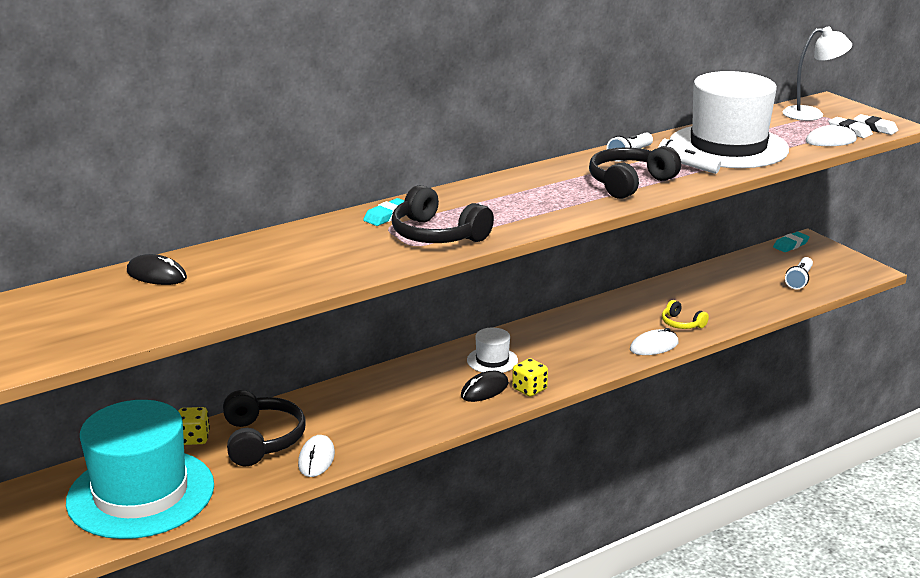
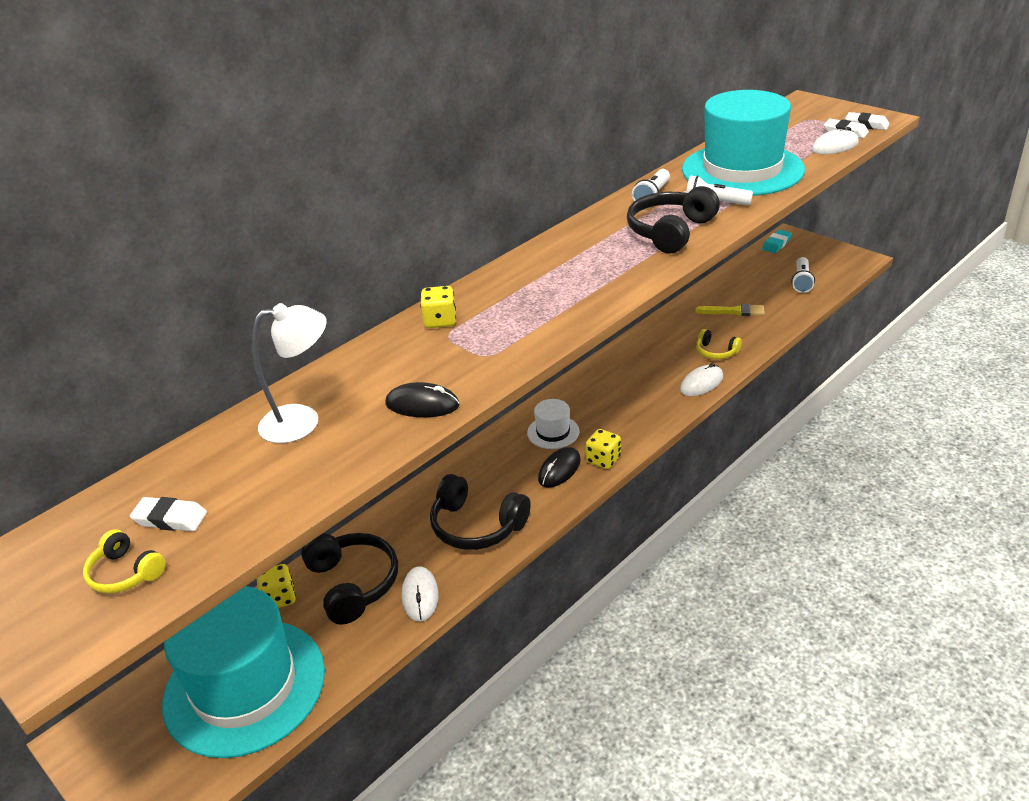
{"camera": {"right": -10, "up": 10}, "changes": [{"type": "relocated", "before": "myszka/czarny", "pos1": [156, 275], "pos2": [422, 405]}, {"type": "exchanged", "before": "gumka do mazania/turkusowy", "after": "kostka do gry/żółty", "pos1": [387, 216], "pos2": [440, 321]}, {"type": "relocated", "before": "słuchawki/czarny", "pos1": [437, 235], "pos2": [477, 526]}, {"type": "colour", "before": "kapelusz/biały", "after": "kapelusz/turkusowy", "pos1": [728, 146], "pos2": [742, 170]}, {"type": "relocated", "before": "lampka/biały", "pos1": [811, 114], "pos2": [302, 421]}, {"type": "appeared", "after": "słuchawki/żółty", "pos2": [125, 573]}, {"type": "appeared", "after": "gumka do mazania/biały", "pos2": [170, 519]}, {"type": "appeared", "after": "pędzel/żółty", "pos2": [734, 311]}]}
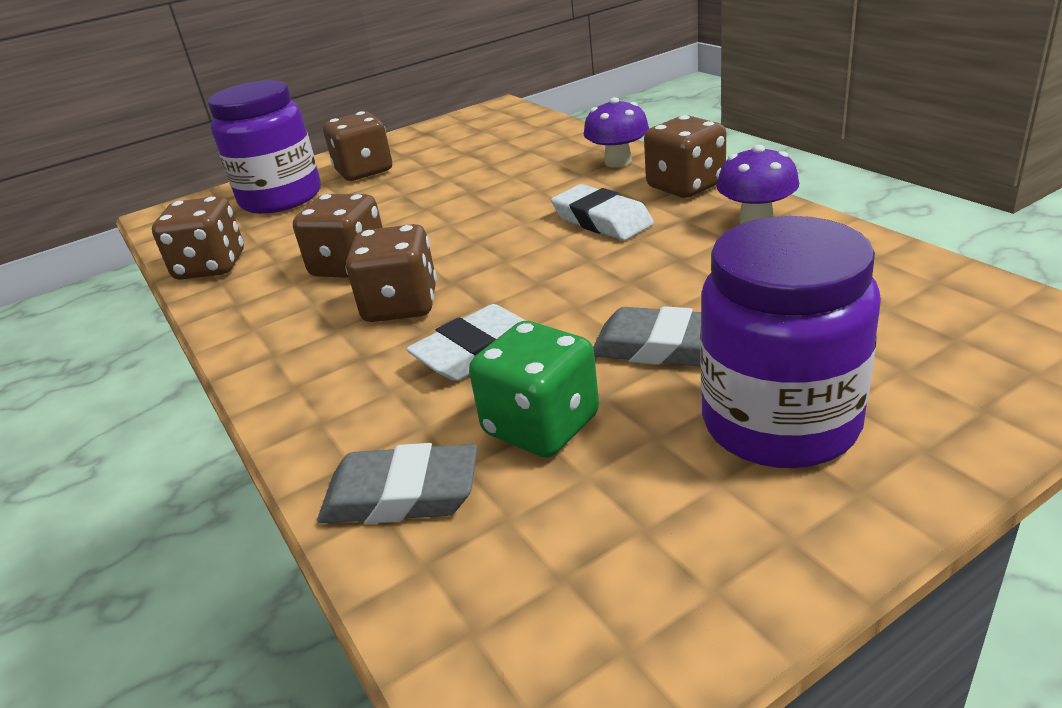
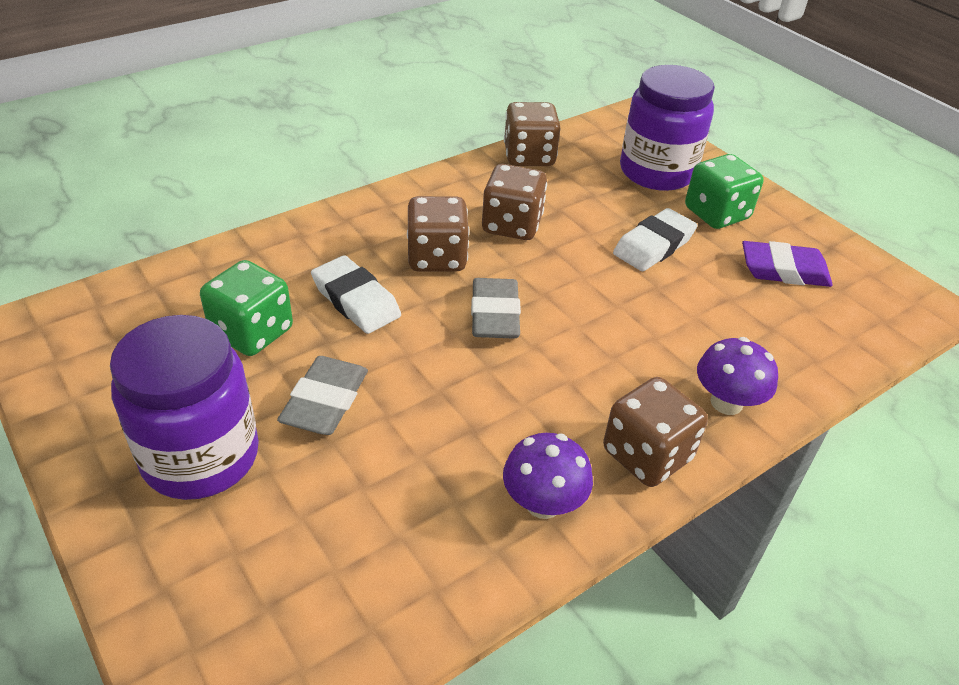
{"camera": {"right": 80, "up": 10}, "changes": [{"type": "relocated", "before": "gumka do mazania/szary", "pos1": [401, 494], "pos2": [494, 314]}, {"type": "colour", "before": "kostka do gry/brązowy", "after": "kostka do gry/zielony", "pos1": [364, 171], "pos2": [716, 214]}, {"type": "relocated", "before": "gumka do mazania/biały", "pos1": [602, 220], "pos2": [653, 245]}, {"type": "appeared", "after": "gumka do mazania/fioletowy", "pos2": [784, 270]}]}
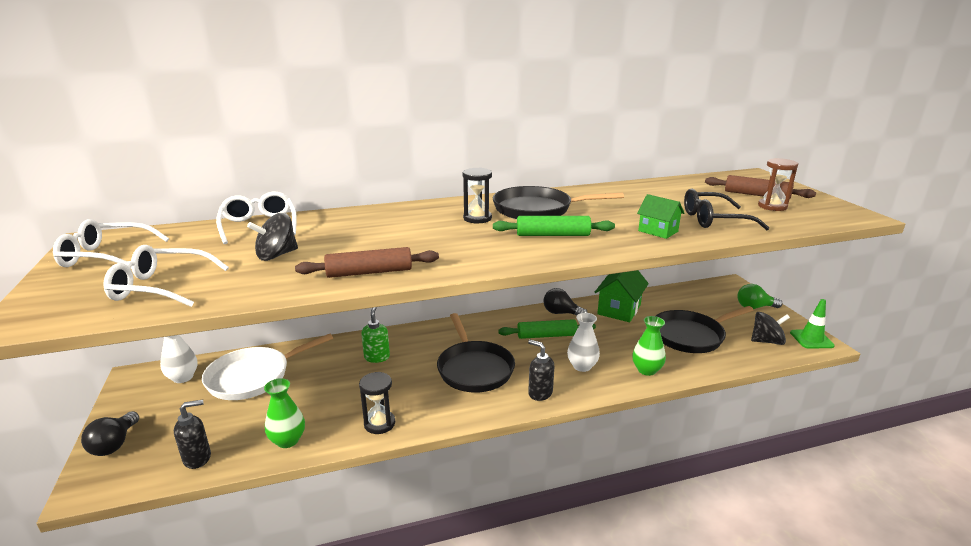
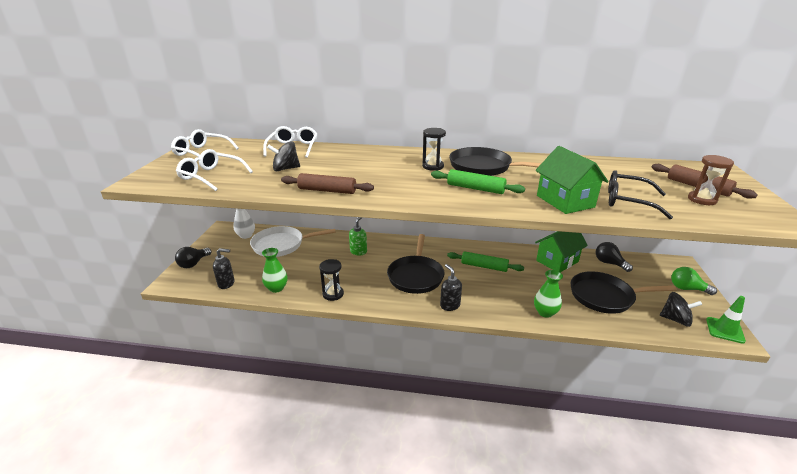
{"camera": {"right": 25, "up": 5}, "changes": [{"type": "relocated", "before": "żarówka/czarny", "pos1": [561, 313], "pos2": [609, 263]}, {"type": "missing", "before": "wazon/biały", "pos1": [582, 366]}, {"type": "size", "before": "domek/zielony", "pos1": [658, 231], "pos2": [565, 201], "scale": 1.69}]}
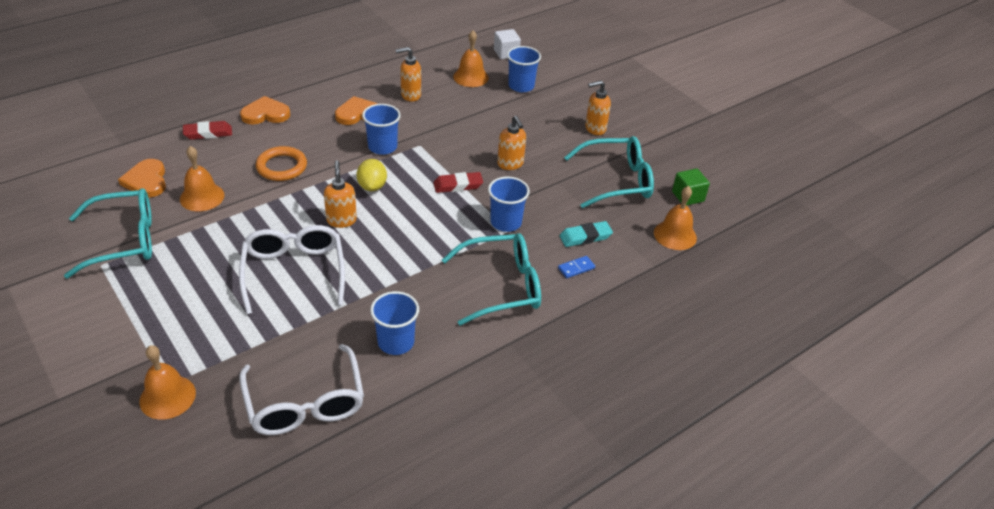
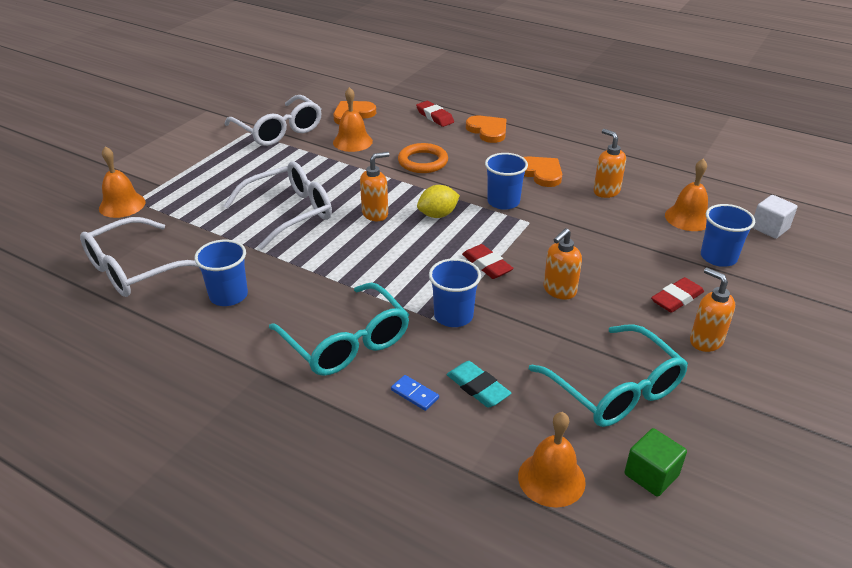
{"camera": {"right": 70, "up": -5}, "changes": [{"type": "colour", "before": "okulary/turkusowy", "after": "okulary/biały", "pos1": [124, 240], "pos2": [279, 131]}, {"type": "appeared", "after": "gumka do mazania/czerwony", "pos2": [677, 298]}]}
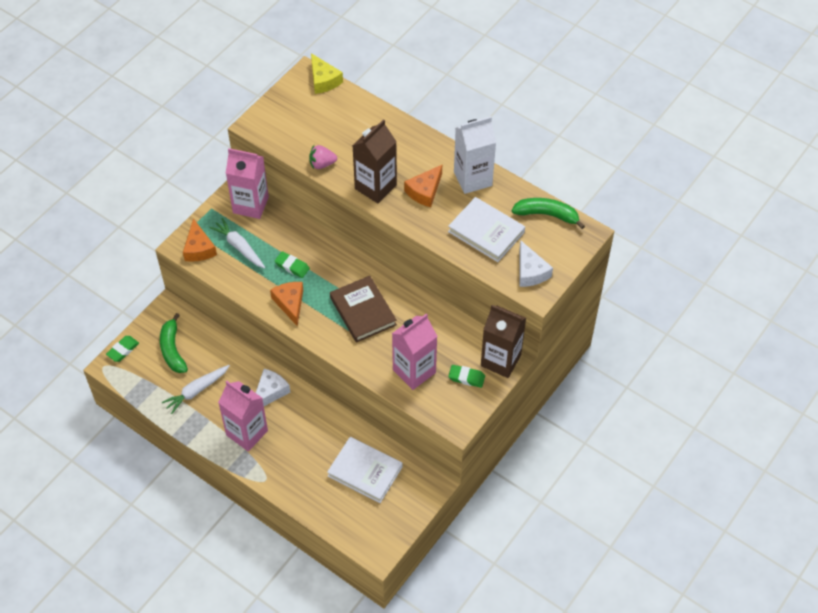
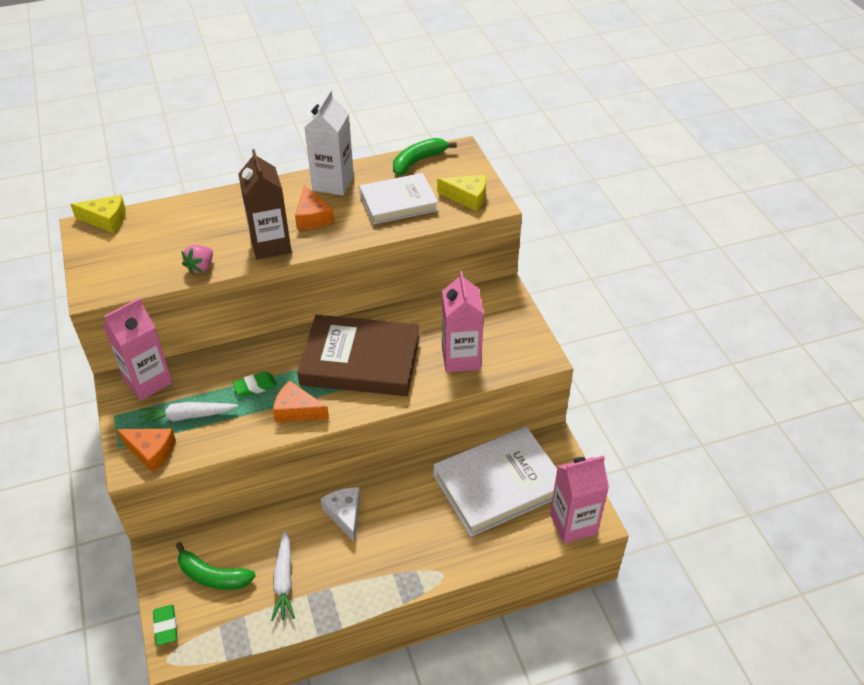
{"camera": {"right": -55, "up": -10}, "changes": [{"type": "relocated", "before": "karton mleka/różowy", "pos1": [247, 433], "pos2": [573, 524]}, {"type": "size", "before": "książka/biały", "pos1": [365, 471], "pos2": [498, 484], "scale": 1.54}, {"type": "size", "before": "książka/brązowy", "pos1": [363, 311], "pos2": [360, 360], "scale": 1.54}, {"type": "missing", "before": "gumka do mazania/zielony", "pos1": [466, 377]}, {"type": "missing", "before": "karton mleka/brązowy", "pos1": [500, 360]}, {"type": "colour", "before": "ser/biały", "after": "ser/żółty", "pos1": [530, 272], "pos2": [467, 197]}]}
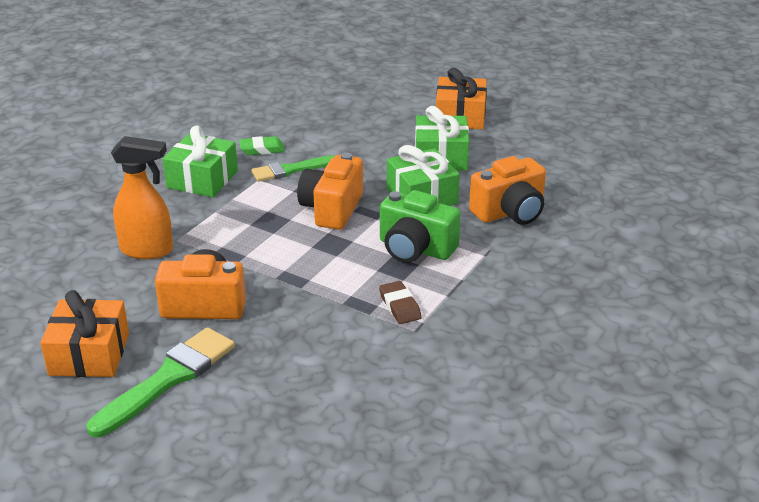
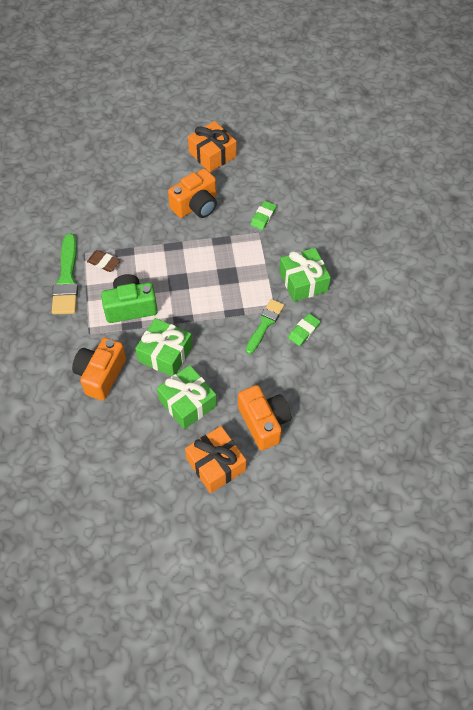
{"camera": {"right": 140, "up": 25}, "changes": [{"type": "relocated", "before": "pędzel/zielony", "pos1": [168, 379], "pos2": [67, 279]}, {"type": "exchanged", "before": "spryskiwacz/pomarańczowy", "after": "gumka do mazania/zielony", "pos1": [147, 250], "pos2": [263, 217]}, {"type": "relocated", "before": "aparat fotograficzny/pomarańczowy", "pos1": [332, 209], "pos2": [264, 422]}]}
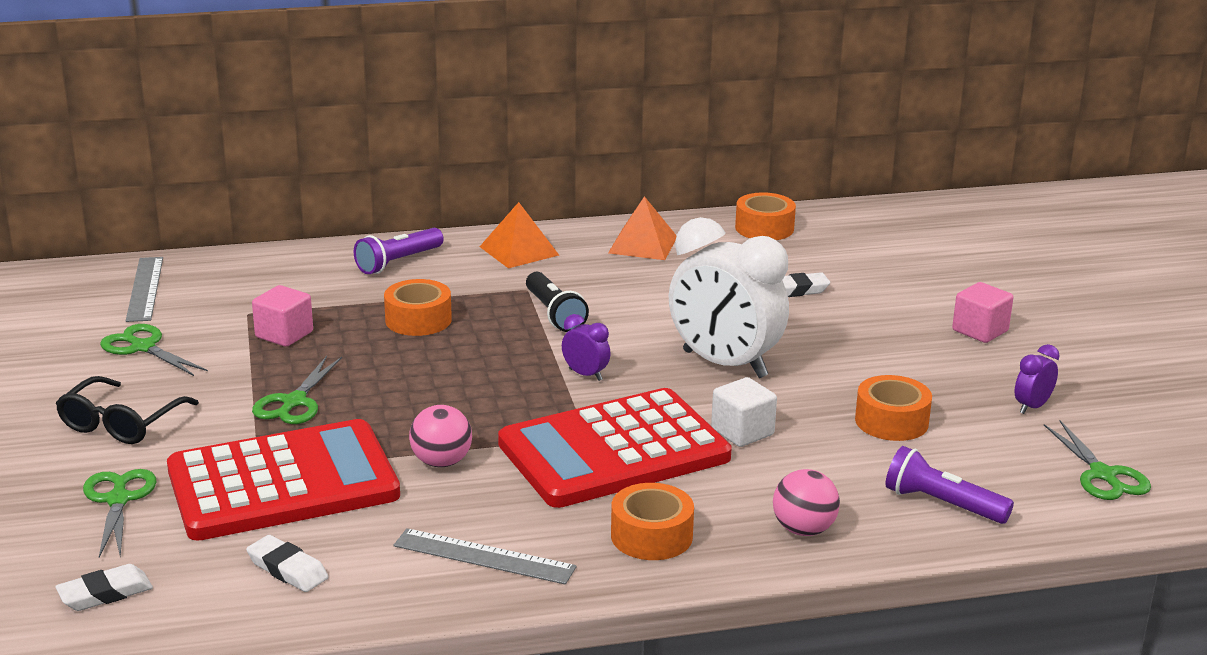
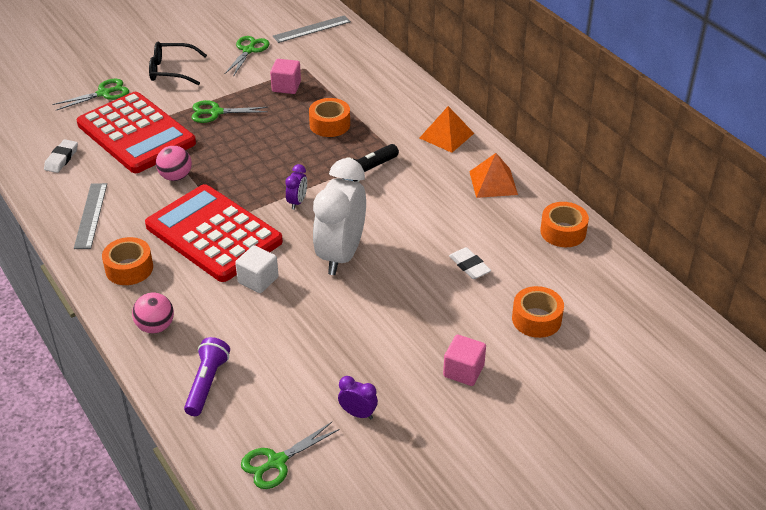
{"camera": {"right": 70, "up": 15}, "changes": [{"type": "missing", "before": "gumka do mazania/biały", "pos1": [105, 593]}, {"type": "missing", "before": "latarka/fioletowy", "pos1": [398, 262]}, {"type": "relocated", "before": "taśma klejąca/pomarańczowy", "pos1": [891, 421], "pos2": [536, 319]}]}
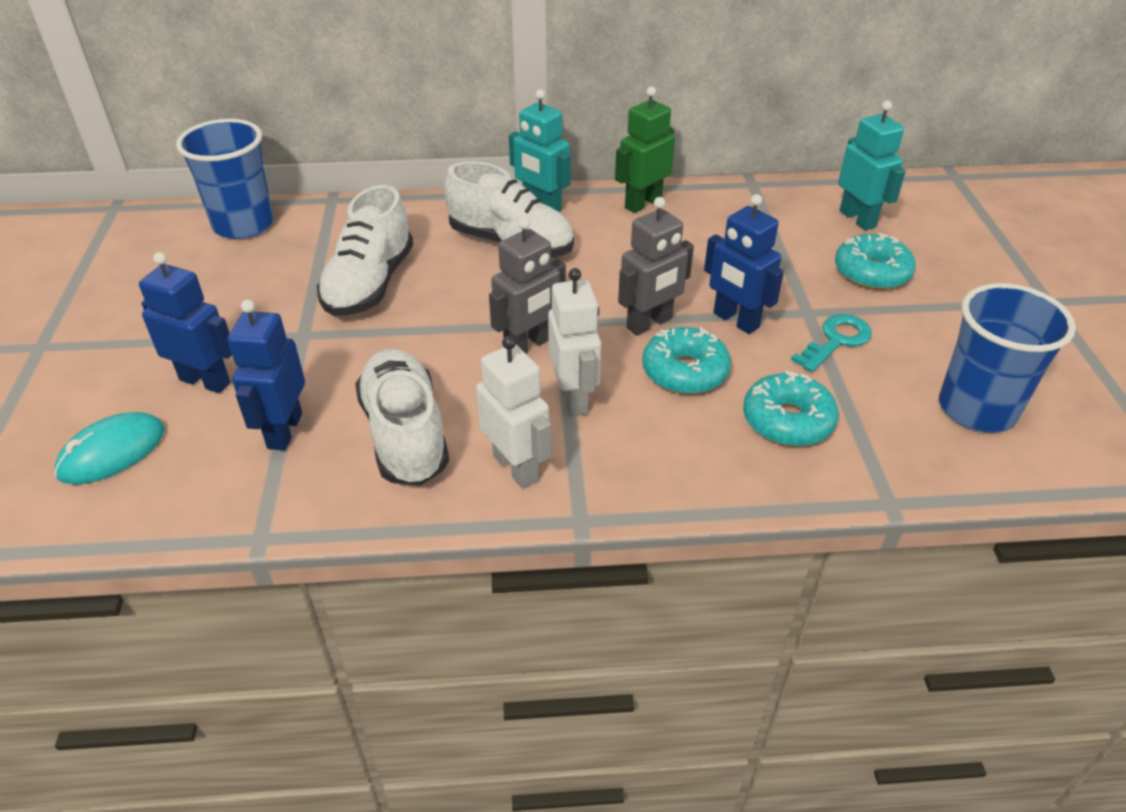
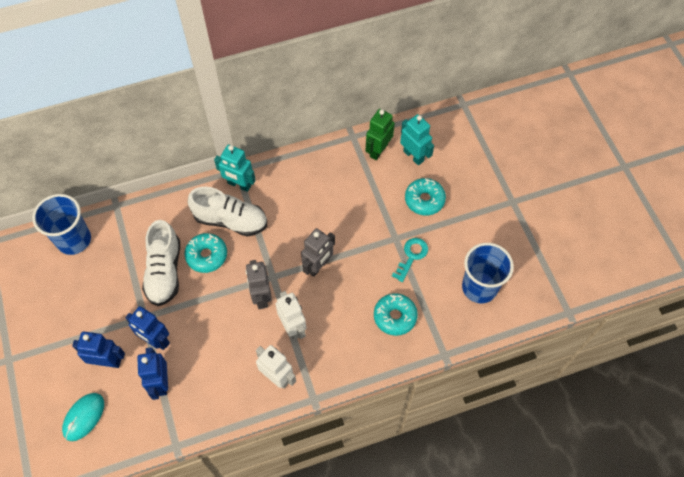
{"camera": {"right": -15, "up": 20}, "changes": [{"type": "missing", "before": "but/biały", "pos1": [405, 435]}, {"type": "spun", "before": "robot/szary", "pos1": [528, 345], "pos2": [261, 297], "turn": 135}, {"type": "relocated", "before": "robot/zielony", "pos1": [642, 203], "pos2": [378, 150]}, {"type": "relocated", "before": "donut/turkusowy", "pos1": [684, 372], "pos2": [207, 255]}, {"type": "relocated", "before": "robot/niebieski", "pos1": [735, 320], "pos2": [156, 340]}]}
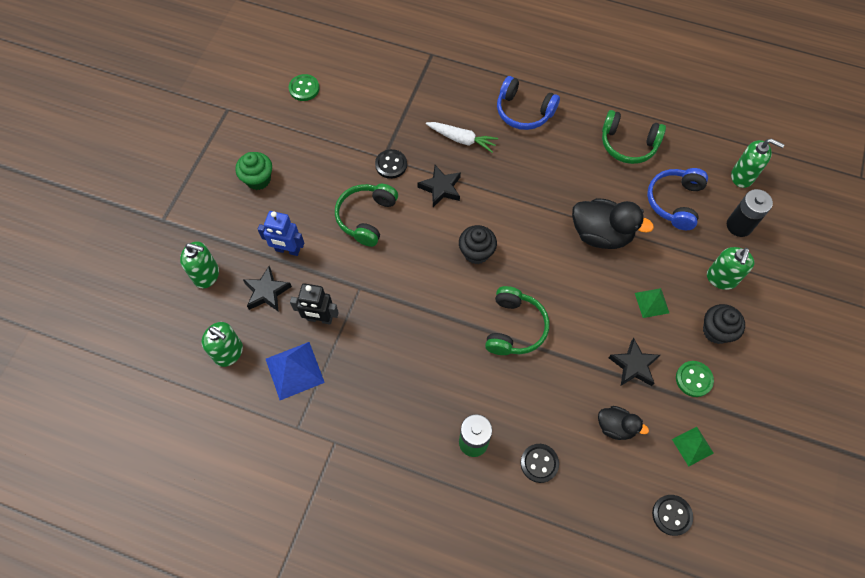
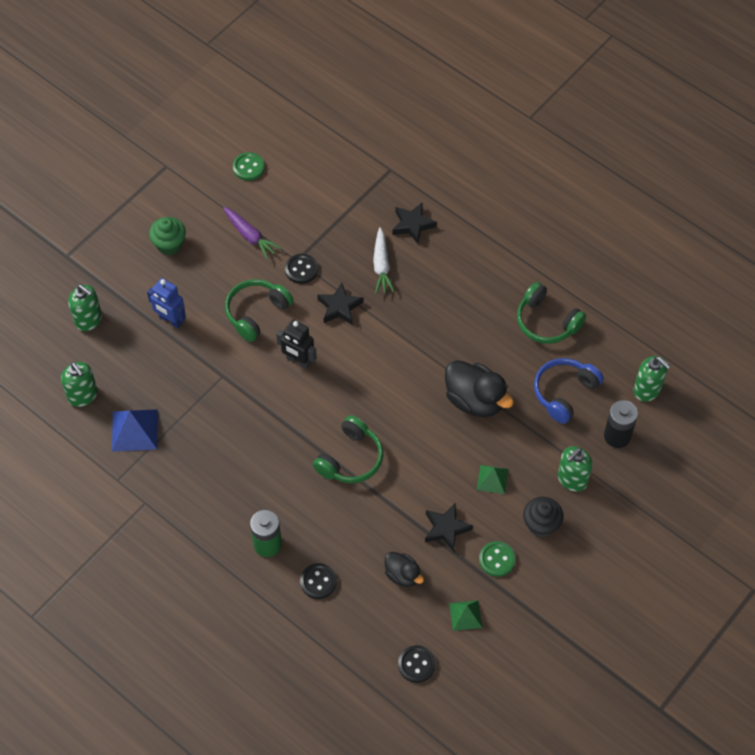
{"camera": {"right": 20, "up": -5}, "changes": [{"type": "relocated", "before": "gwiazda/czarny", "pos1": [267, 292], "pos2": [412, 225]}, {"type": "relocated", "before": "robot/czarny", "pos1": [319, 318], "pos2": [298, 361]}, {"type": "spun", "before": "marchewka/biały", "pos1": [462, 139], "pos2": [381, 266], "turn": 45}, {"type": "missing", "before": "muffinka/czarny", "pos1": [476, 252]}, {"type": "missing", "before": "słuchawki/niebieski", "pos1": [523, 111]}, {"type": "appeared", "after": "marchewka/fioletowy", "pos2": [250, 236]}]}
